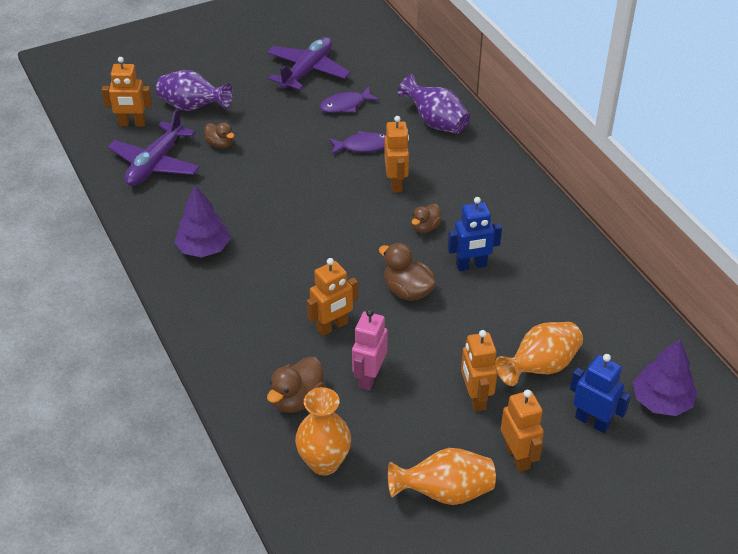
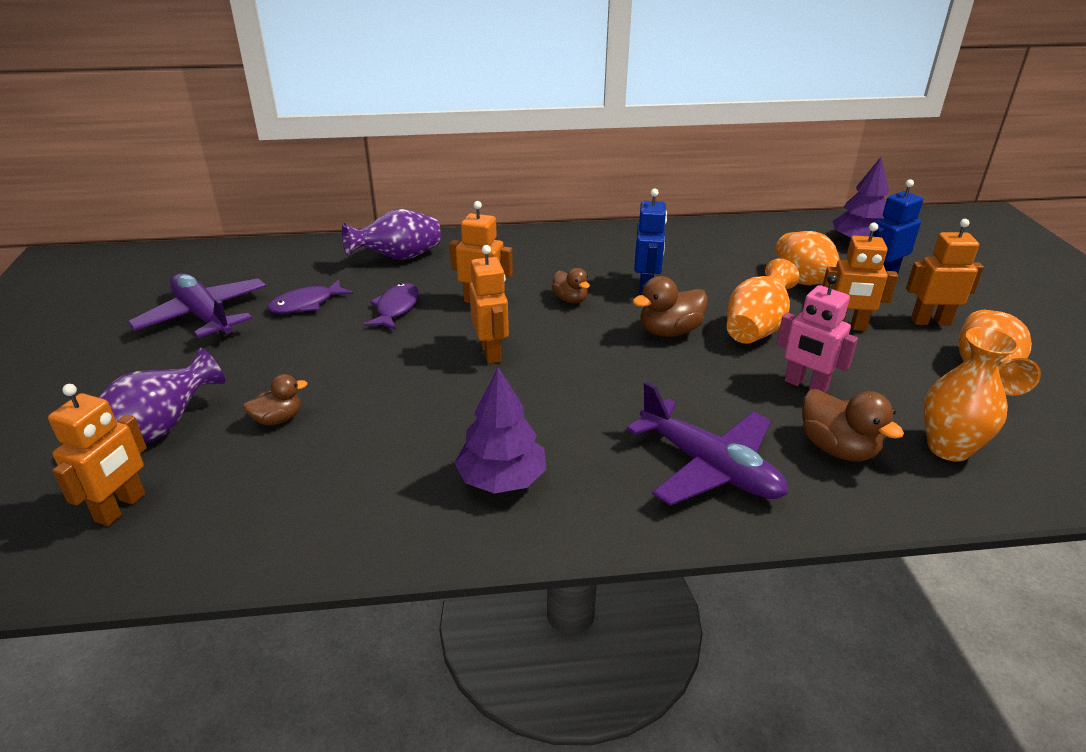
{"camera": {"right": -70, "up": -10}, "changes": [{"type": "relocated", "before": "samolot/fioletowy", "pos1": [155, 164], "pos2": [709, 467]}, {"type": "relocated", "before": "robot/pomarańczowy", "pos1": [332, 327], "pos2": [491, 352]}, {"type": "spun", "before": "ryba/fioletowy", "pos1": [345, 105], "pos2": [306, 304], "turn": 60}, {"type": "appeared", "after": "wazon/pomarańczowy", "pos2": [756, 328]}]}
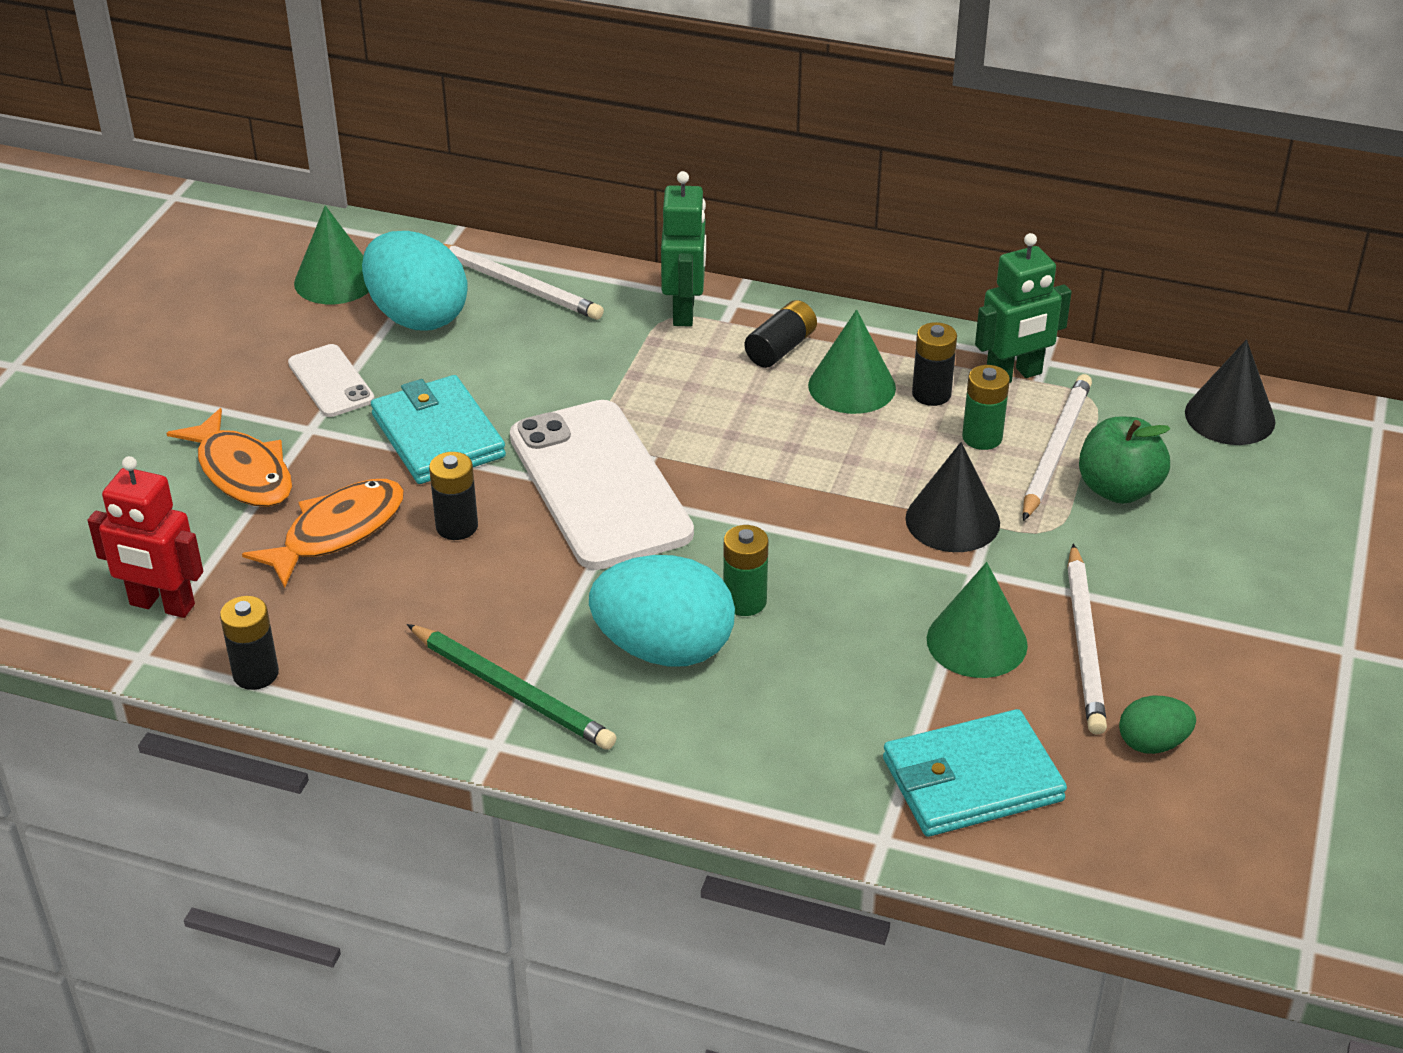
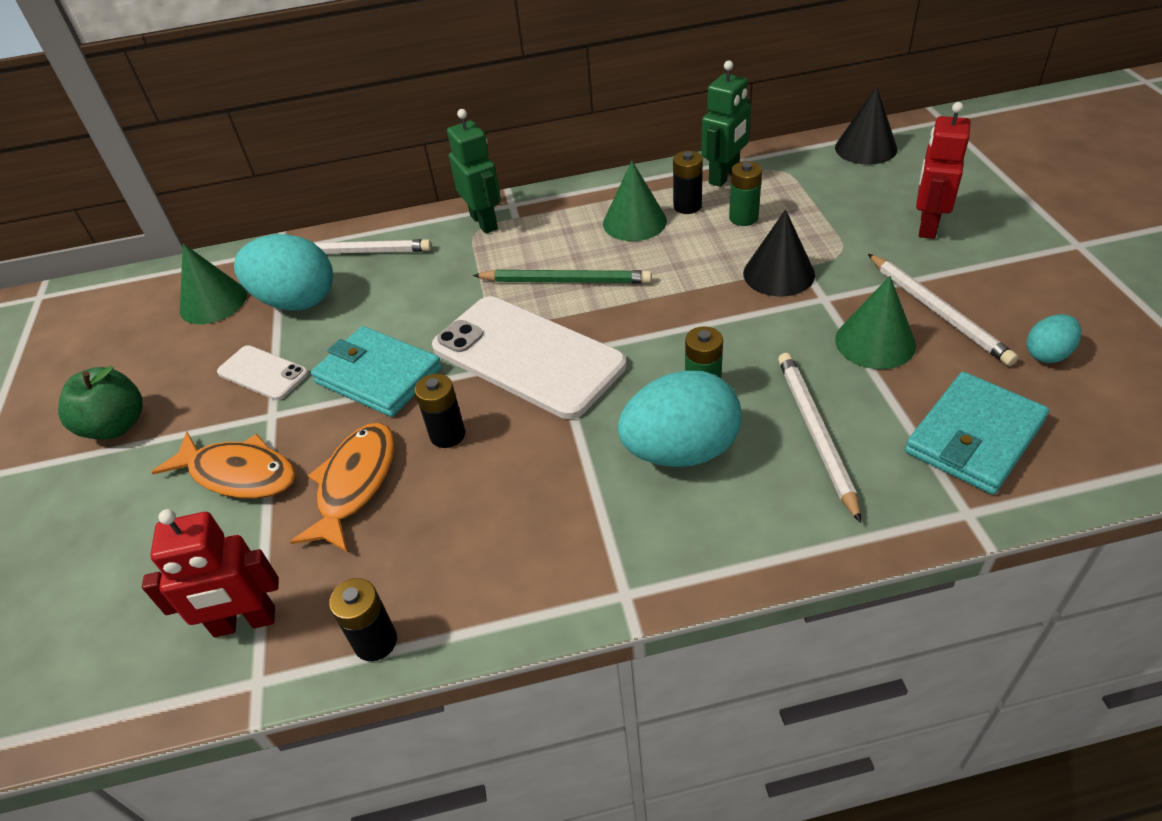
{"camera": {"right": -25, "up": 5}, "changes": [{"type": "relocated", "before": "ołówek/zielony", "pos1": [512, 691], "pos2": [565, 281]}, {"type": "missing", "before": "bateria/czarny", "pos1": [781, 348]}, {"type": "relocated", "before": "ołówek/biały", "pos1": [1055, 450], "pos2": [815, 433]}, {"type": "relocated", "before": "jabłko/zielony", "pos1": [1118, 489], "pos2": [116, 426]}, {"type": "colour", "before": "jajko/zielony", "after": "jajko/turkusowy", "pos1": [1152, 743], "pos2": [1047, 354]}, {"type": "appeared", "after": "robot/czerwony", "pos2": [927, 226]}]}
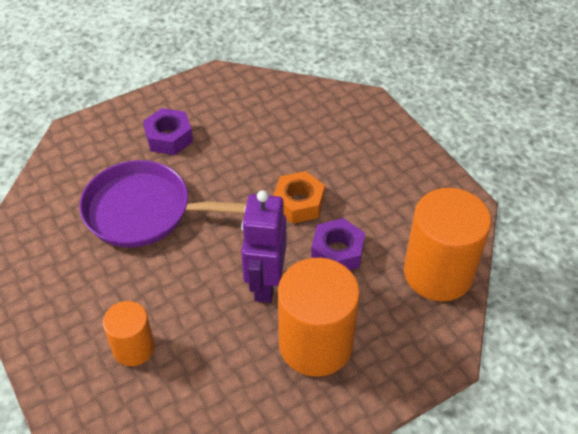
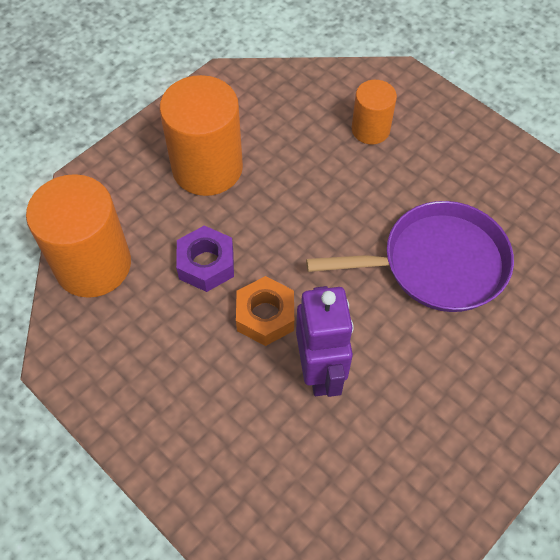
{"camera": {"right": 165, "up": 10}, "changes": [{"type": "missing", "before": "nakrętka/fioletowy", "pos1": [169, 137]}, {"type": "relocated", "before": "robot/fioletowy", "pos1": [265, 284], "pos2": [320, 371]}]}
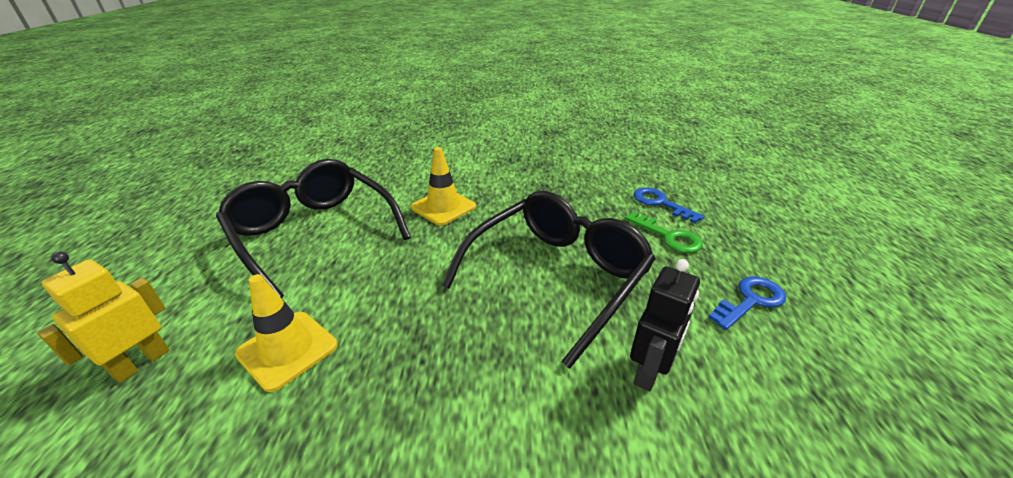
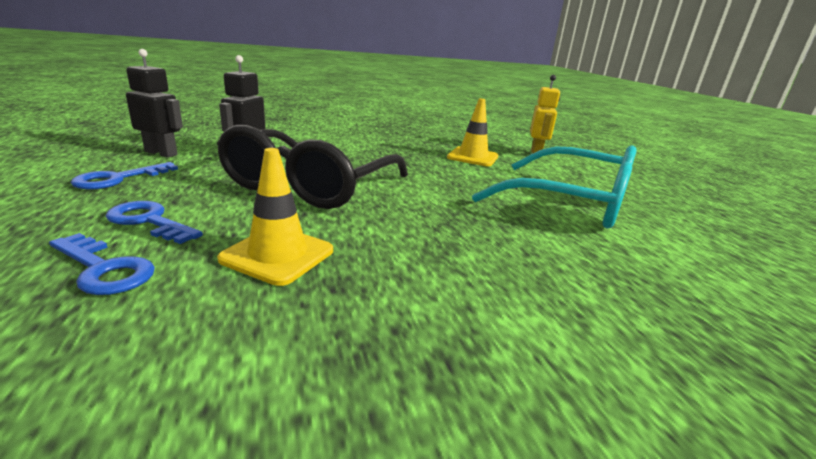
{"camera": {"right": 160, "up": -10}, "changes": [{"type": "colour", "before": "okulary/czarny", "after": "okulary/turkusowy", "pos1": [314, 233], "pos2": [571, 203]}, {"type": "relocated", "before": "pachołek/żółty", "pos1": [443, 207], "pos2": [278, 255]}, {"type": "colour", "before": "klucz/zielony", "after": "klucz/niebieski", "pos1": [668, 236], "pos2": [149, 221]}, {"type": "appeared", "after": "robot/czarny", "pos2": [161, 153]}]}
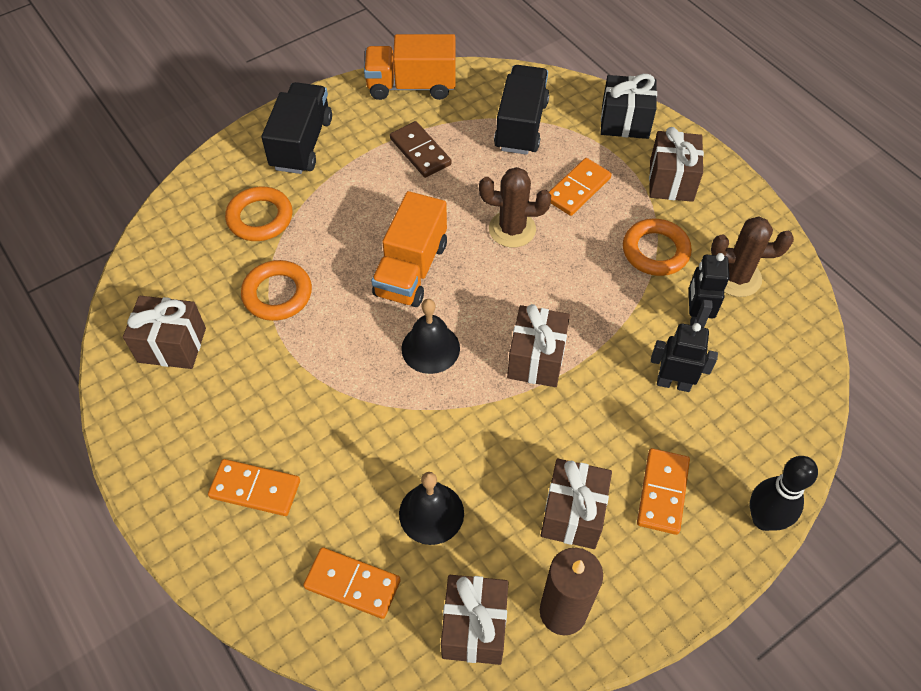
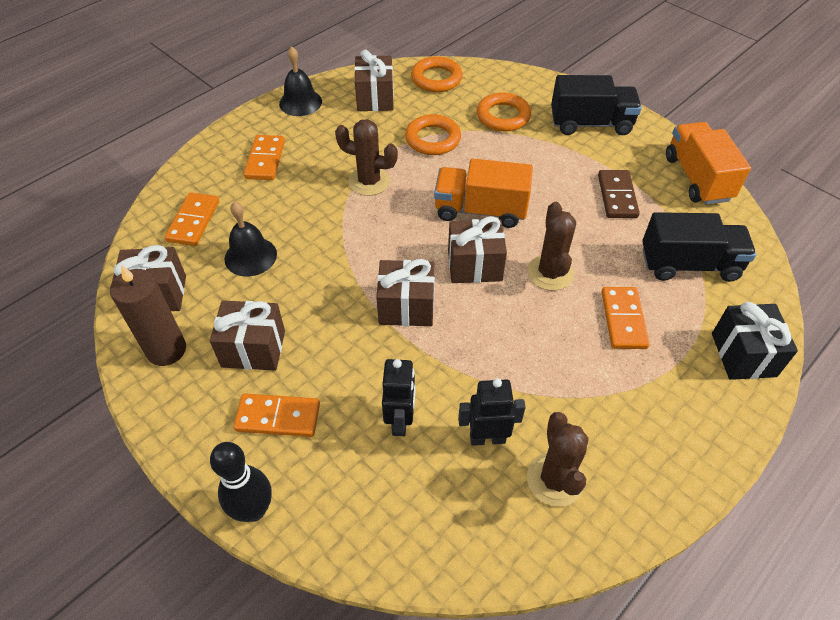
{"camera": {"right": 80, "up": -5}, "changes": [{"type": "spun", "before": "kostka domina/brązowy", "pos1": [420, 152], "pos2": [617, 196], "turn": -45}, {"type": "relocated", "before": "dzwonek/czarny", "pos1": [430, 348], "pos2": [300, 102]}, {"type": "spun", "before": "kostka domina/pomarańczowy", "pos1": [577, 189], "pos2": [623, 320], "turn": 60}, {"type": "relocated", "before": "pierścień/pomarańczowy", "pos1": [655, 251], "pos2": [436, 79]}, {"type": "relocated", "before": "prezent/brązowy", "pos1": [671, 181], "pos2": [474, 265]}, {"type": "appeared", "after": "kaktus/brązowy", "pos2": [369, 181]}]}
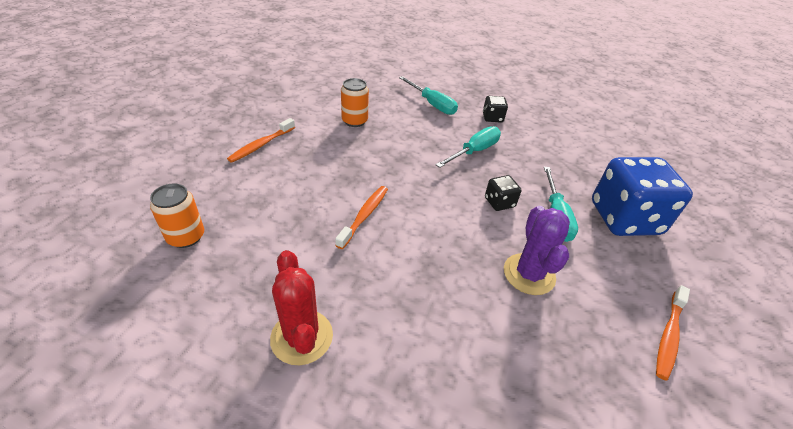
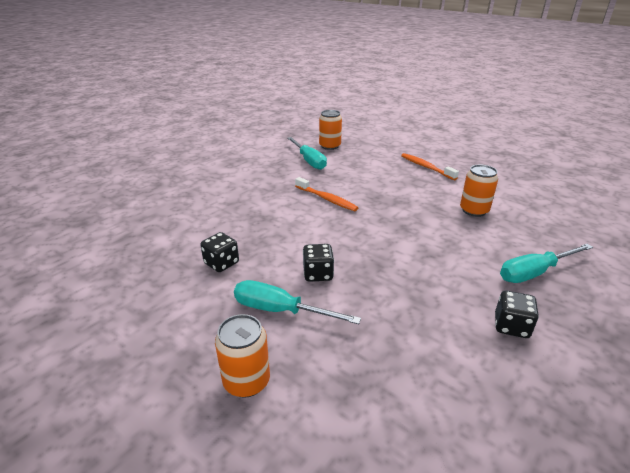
{"camera": {"right": 110, "up": -10}, "changes": [{"type": "missing", "before": "kaktus/czerwony", "pos1": [302, 337]}, {"type": "relocated", "before": "śrubokręt/turkusowy", "pos1": [474, 151], "pos2": [309, 161]}, {"type": "exchanged", "before": "kaktus/fioletowy", "after": "kostka do gry/czarny", "pos1": [529, 274], "pos2": [221, 263]}, {"type": "exchanged", "before": "kostka do gry/niebieski", "after": "puszka/pomarańczowy", "pos1": [624, 218], "pos2": [246, 381]}, {"type": "missing", "before": "szczoteczka do zębów/pomarańczowy", "pos1": [668, 336]}]}
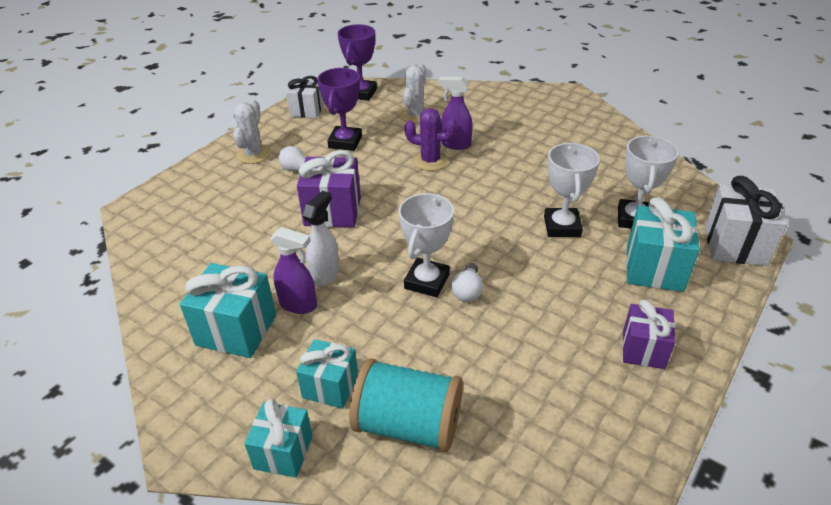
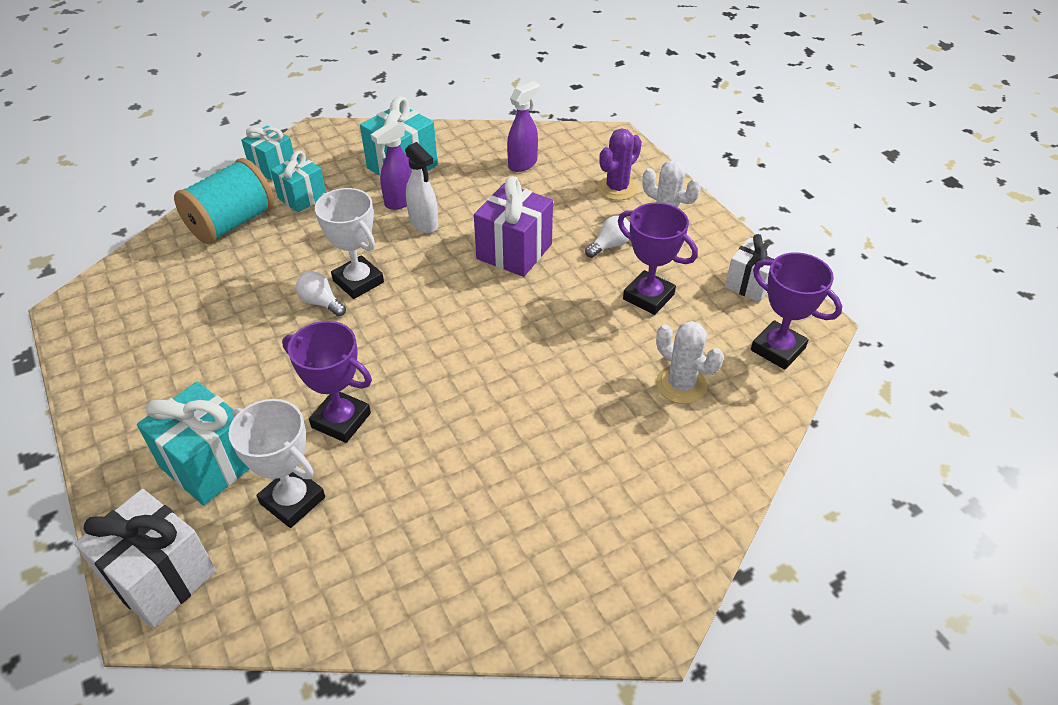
{"camera": {"right": 115, "up": 5}, "changes": [{"type": "relocated", "before": "kaktus/fioletowy", "pos1": [430, 161], "pos2": [617, 188]}, {"type": "relocated", "before": "spryskiwacz/fioletowy", "pos1": [455, 144], "pos2": [523, 164]}, {"type": "colour", "before": "puchar/biały", "after": "puchar/fioletowy", "pos1": [562, 226], "pos2": [341, 420]}, {"type": "missing", "before": "prezent/fioletowy", "pos1": [643, 349]}]}
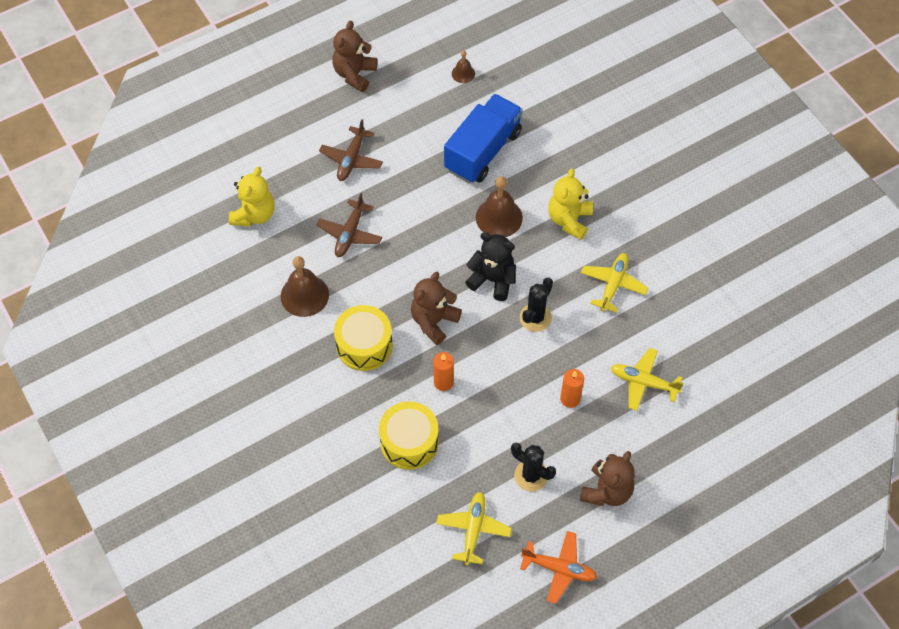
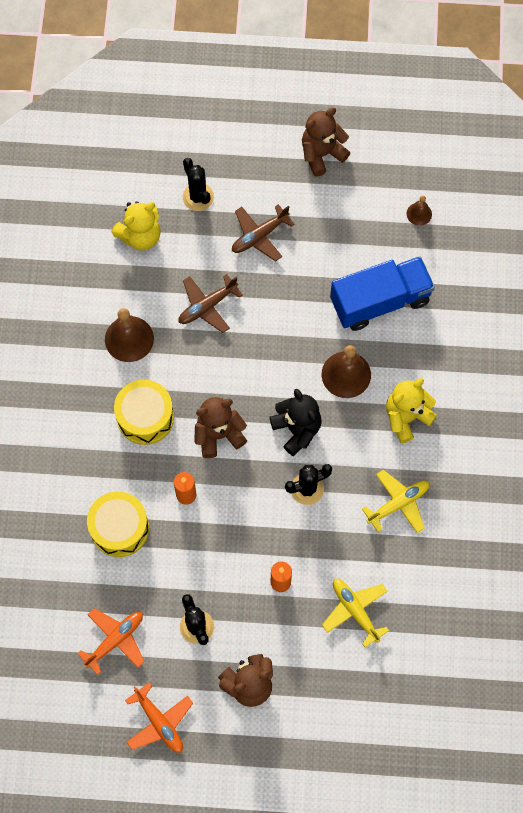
{"camera": {"right": 35, "up": 10}, "changes": [{"type": "colour", "before": "samolot/żółty", "after": "samolot/pomarańczowy", "pos1": [473, 530], "pos2": [115, 640]}, {"type": "appeared", "after": "kaktus/czarny", "pos2": [198, 197]}]}
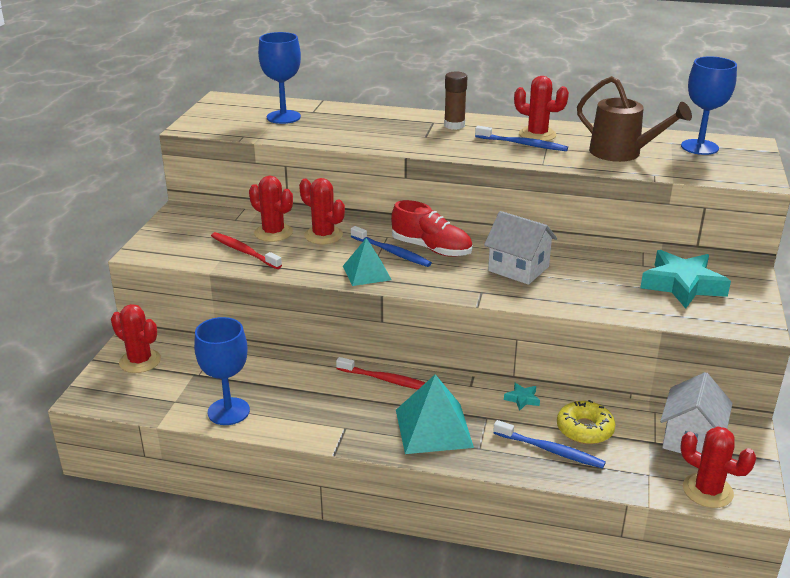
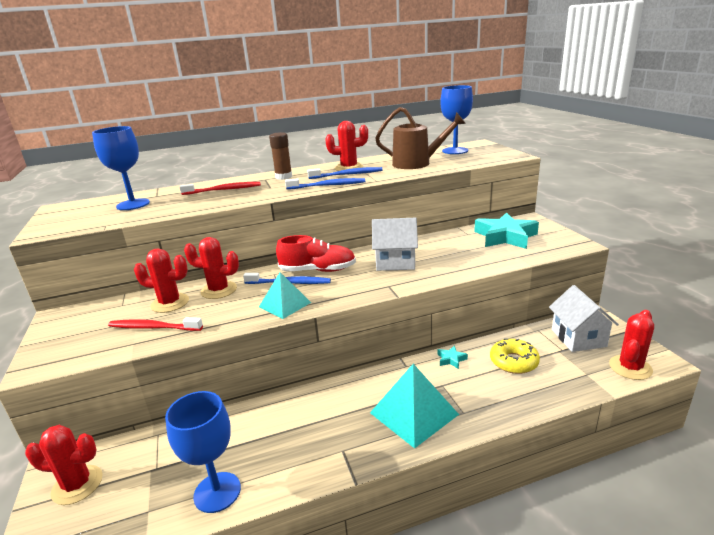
{"camera": {"right": -30, "up": -5}, "changes": [{"type": "relocated", "before": "szczoteczka do zębów/czerwony", "pos1": [387, 380], "pos2": [223, 190]}, {"type": "relocated", "before": "szczoteczka do zębów/niebieski", "pos1": [550, 450], "pos2": [327, 185]}, {"type": "spun", "before": "kaktus/czerwony", "pos1": [707, 491], "pos2": [630, 367], "turn": -60}]}
